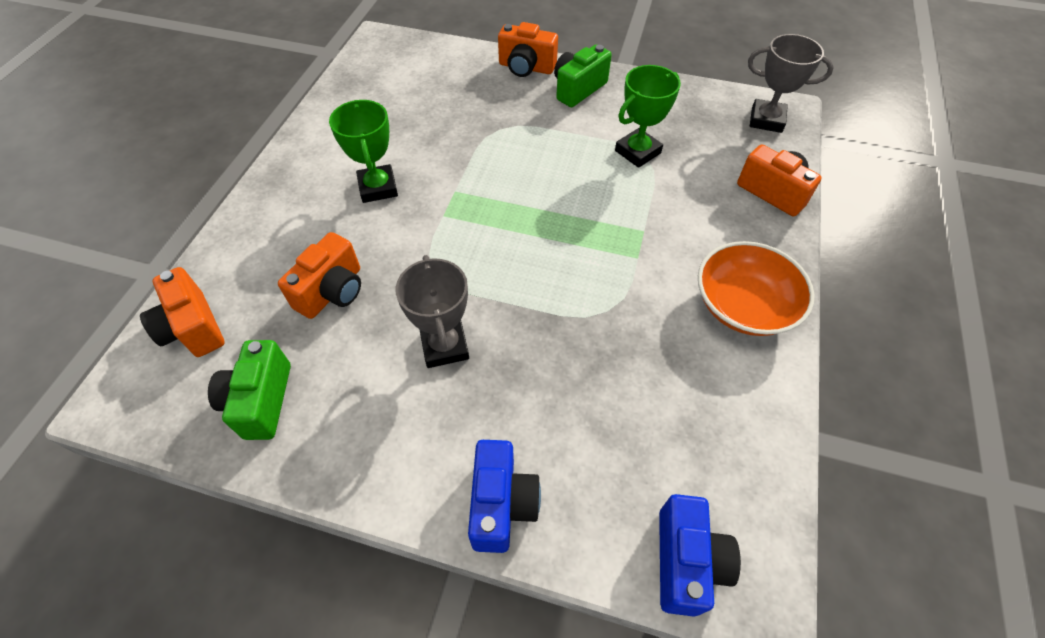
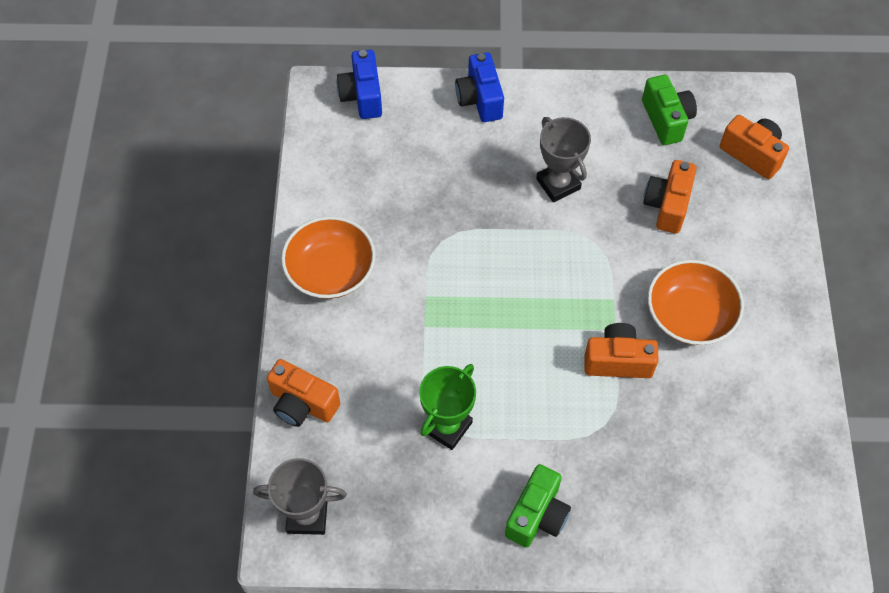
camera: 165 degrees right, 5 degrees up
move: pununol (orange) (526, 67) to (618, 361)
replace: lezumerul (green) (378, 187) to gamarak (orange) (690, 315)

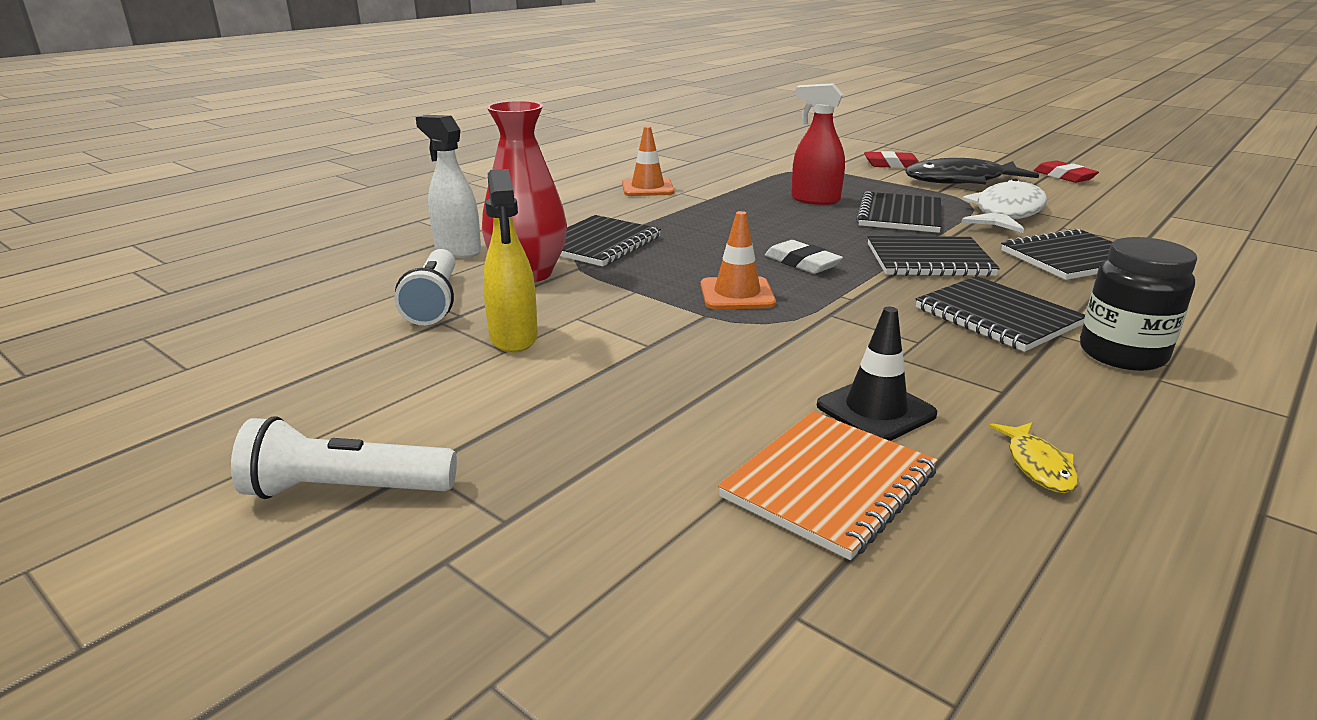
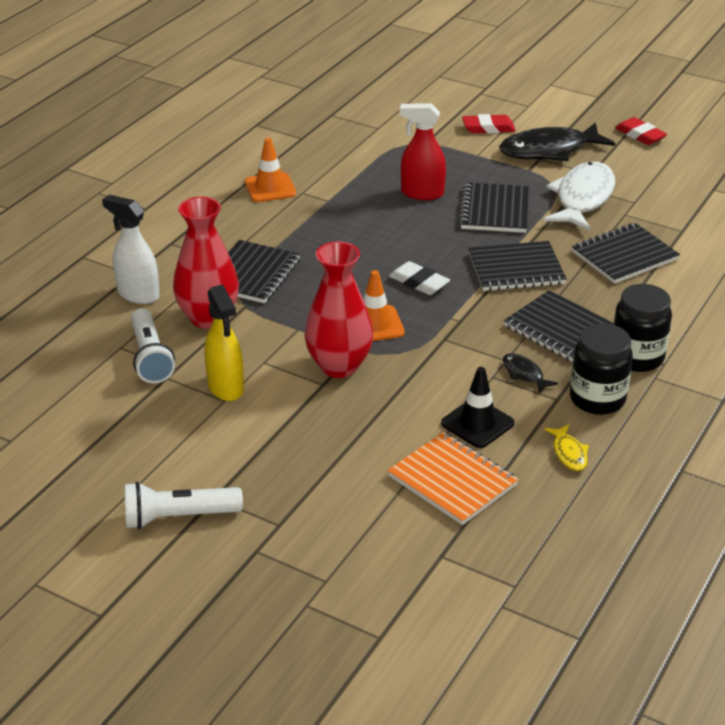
camera: 10 degrees left, 10 degrees up
insert: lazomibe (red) (339, 366); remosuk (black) (524, 374); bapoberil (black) (597, 399)
rotate: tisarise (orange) (829, 485) = (452, 480) 75 degrees counterclockwise

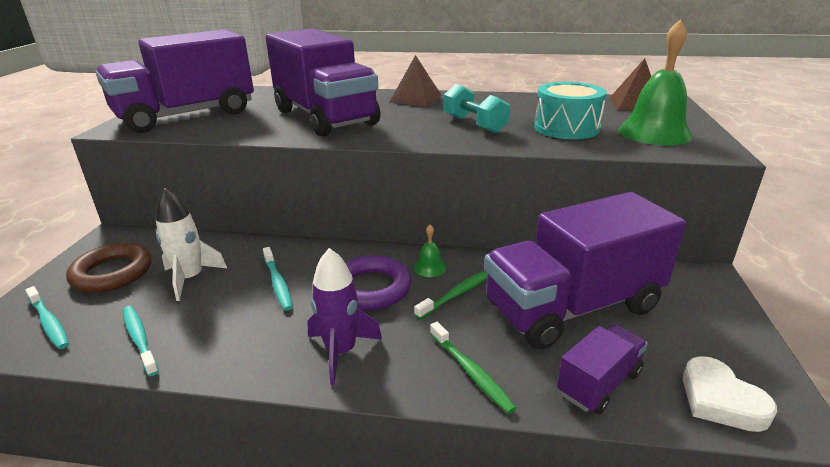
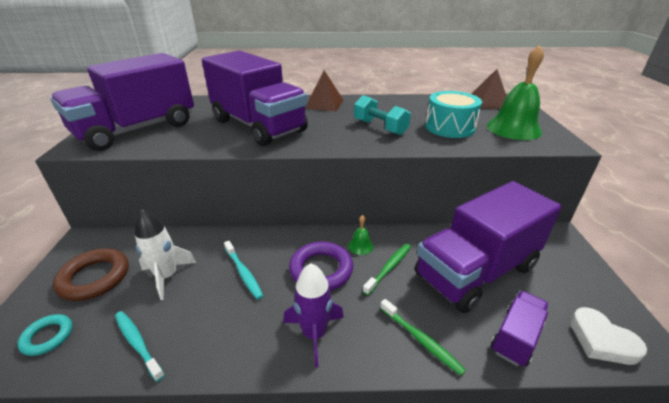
camera: 10 degrees left, 5 degrees up
replace: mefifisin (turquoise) (49, 323) to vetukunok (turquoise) (48, 337)

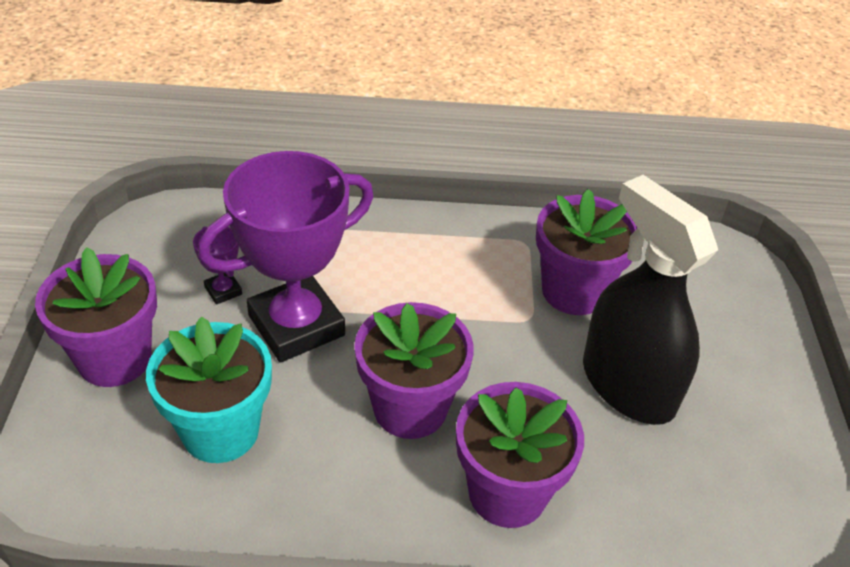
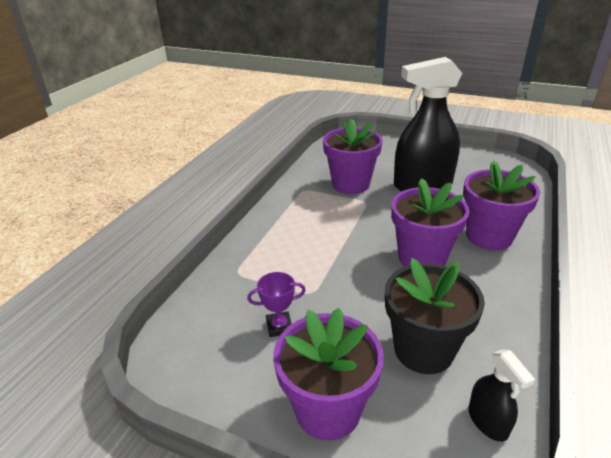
camera: 65 degrees left, 10 degrees down
delete: lezumerul (purple) (296, 325)
insert: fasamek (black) (488, 421)
recolor: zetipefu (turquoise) (220, 431) to zetipefu (black) (423, 350)

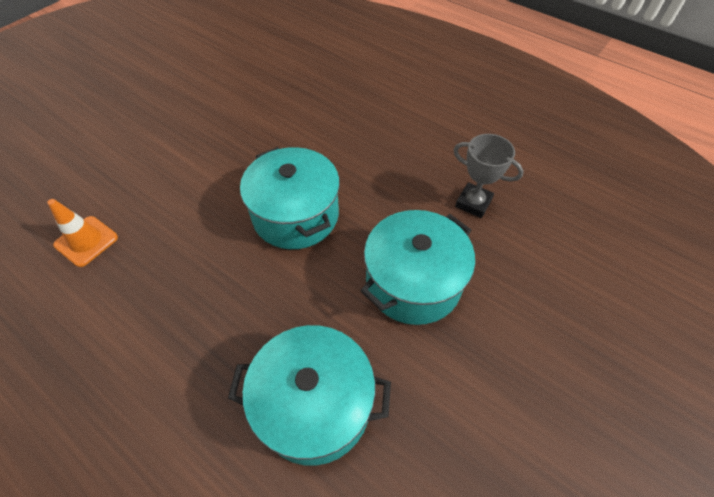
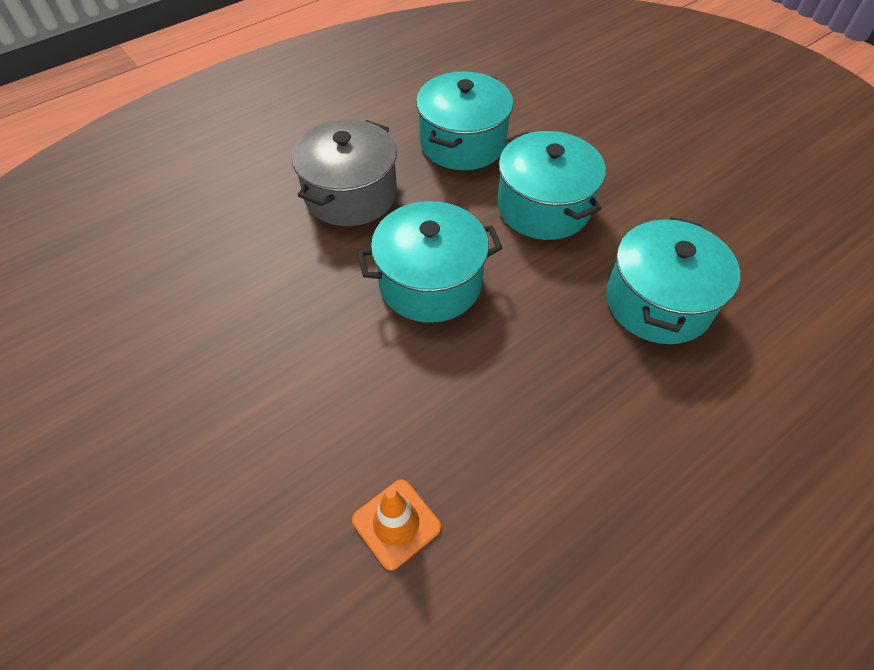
camera: 75 degrees left, 0 degrees up
insert: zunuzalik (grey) (350, 194)
replace: lezumerul (grey) (473, 203) to zunuzalik (turquoise) (462, 143)

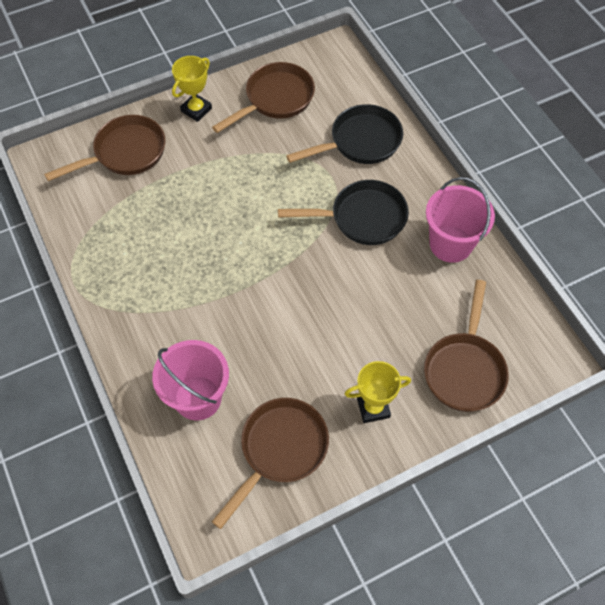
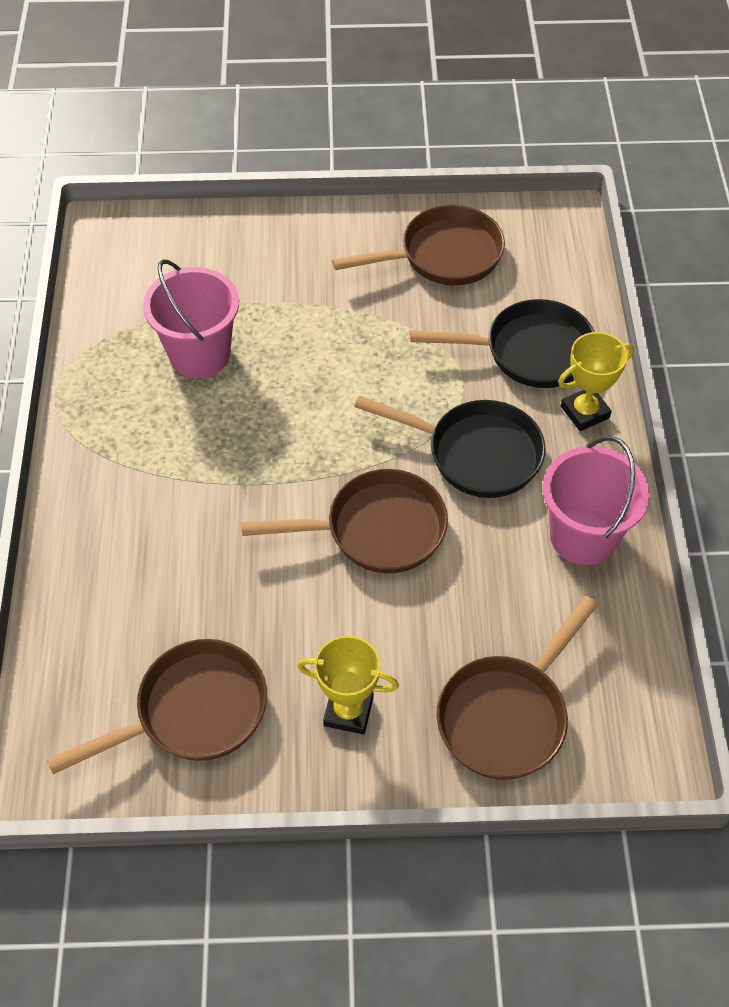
camera: 25 degrees right, 5 degrees down
move: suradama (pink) (198, 398) to (200, 354); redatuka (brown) (125, 153) to (376, 530); lezumerul (yellow) (196, 110) to (585, 412)

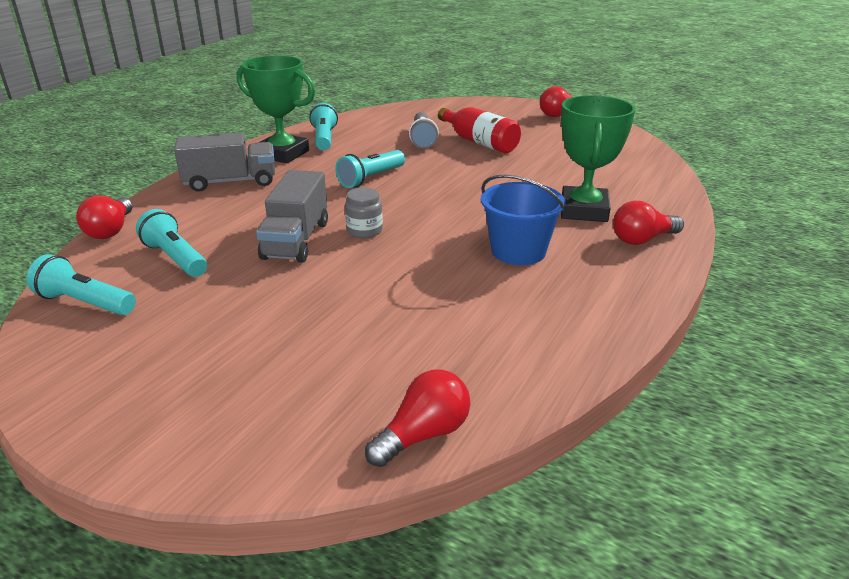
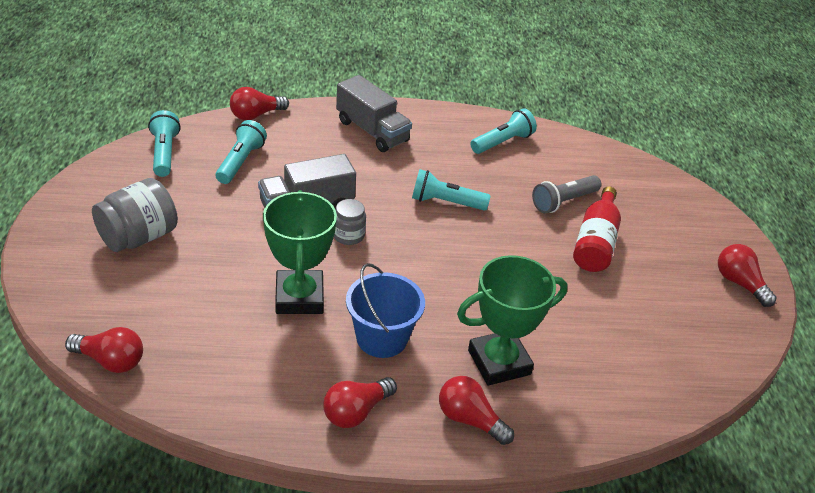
camera: 55 degrees right, 10 degrees up
insert: bapoberil (grey) (138, 237); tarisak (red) (356, 412)
move: lezumerul (green) (282, 154) to (299, 297)

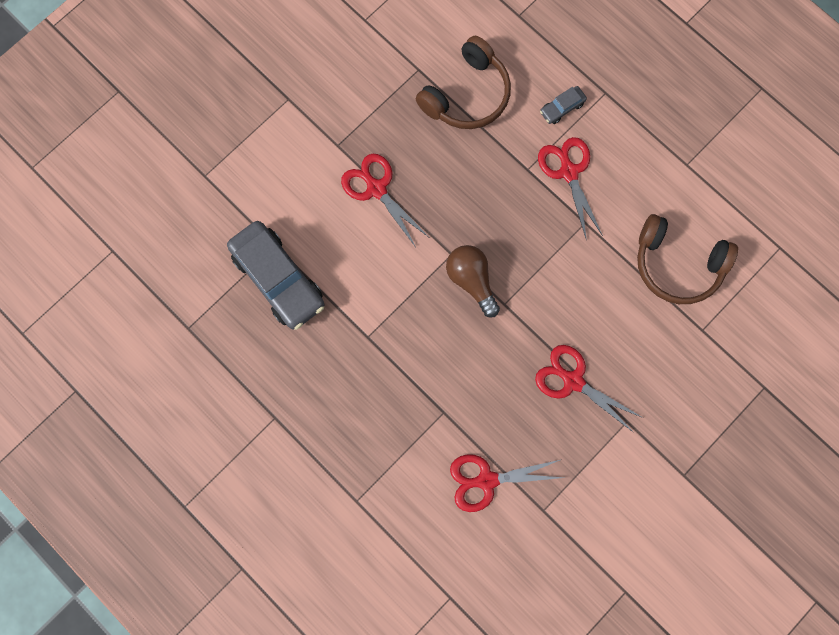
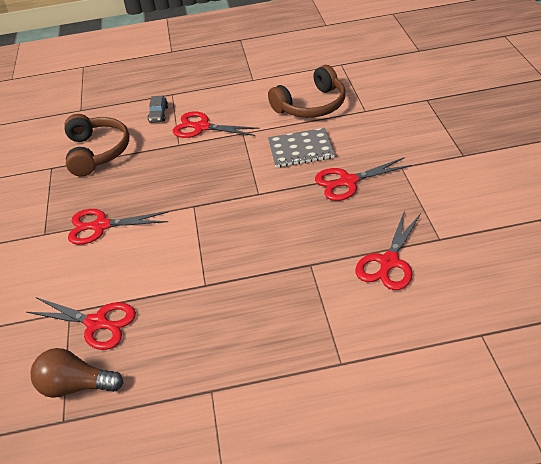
camera: 50 degrees left, 35 degrees down
insert: tisarise (grey) (300, 149)
move: tarisak (brown) (471, 280) to (76, 386)
replace: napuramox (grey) (278, 279) to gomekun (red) (97, 323)

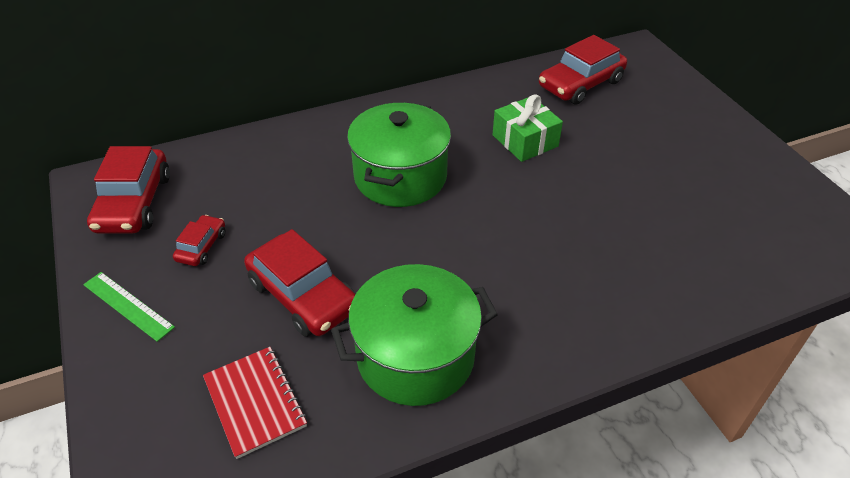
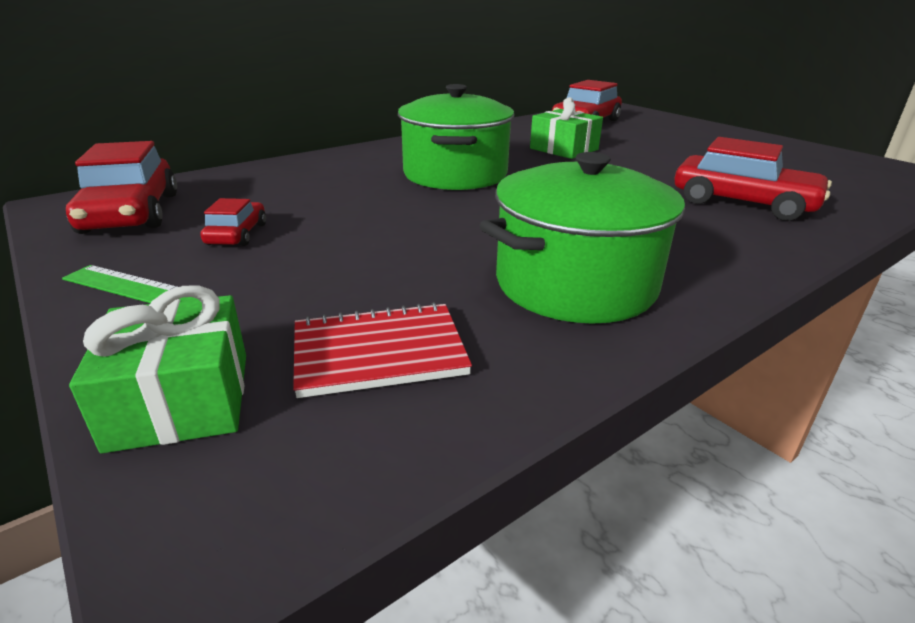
camera: 15 degrees left, 15 degrees down
insert: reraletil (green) (181, 400)
move: napuramox (red) (303, 295) to (743, 202)
rotate: tisarise (red) (255, 402) = (379, 352) 60 degrees counterclockwise

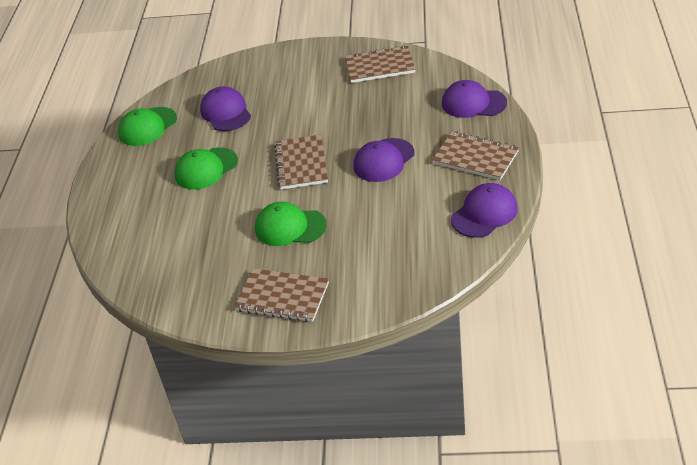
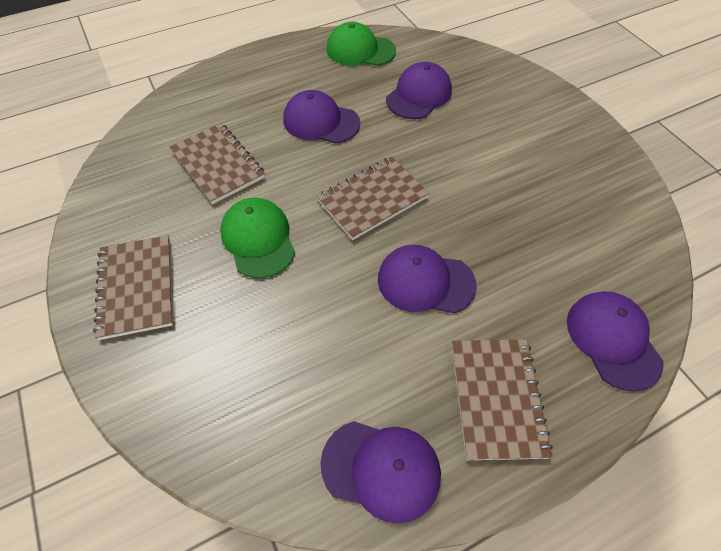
camera: 55 degrees right, 15 degrees up
move: tisarise (brown) (380, 66) to (218, 164)
recolor: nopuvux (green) (206, 169) to nopuvux (purple) (321, 121)

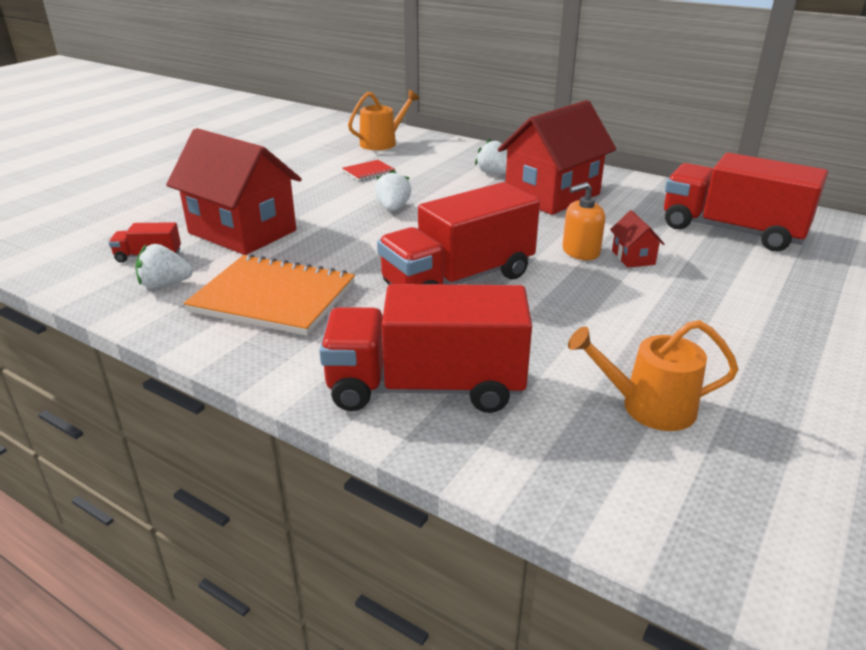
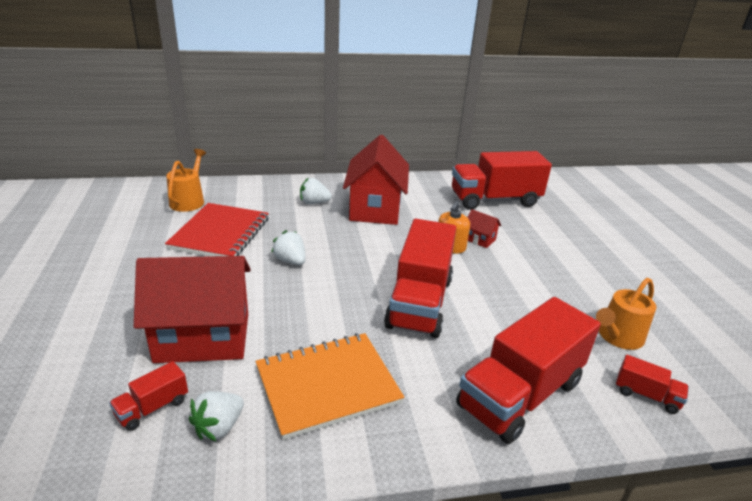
camera: 45 degrees left, 0 degrees up
insert: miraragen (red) (646, 395)
resize: tisarise (red) (368, 172) = (220, 233) x2.23

